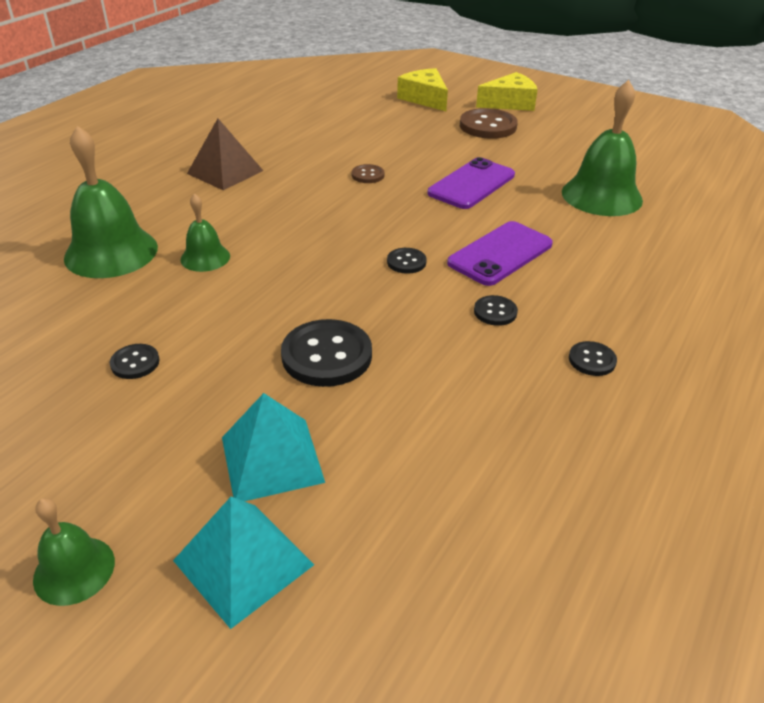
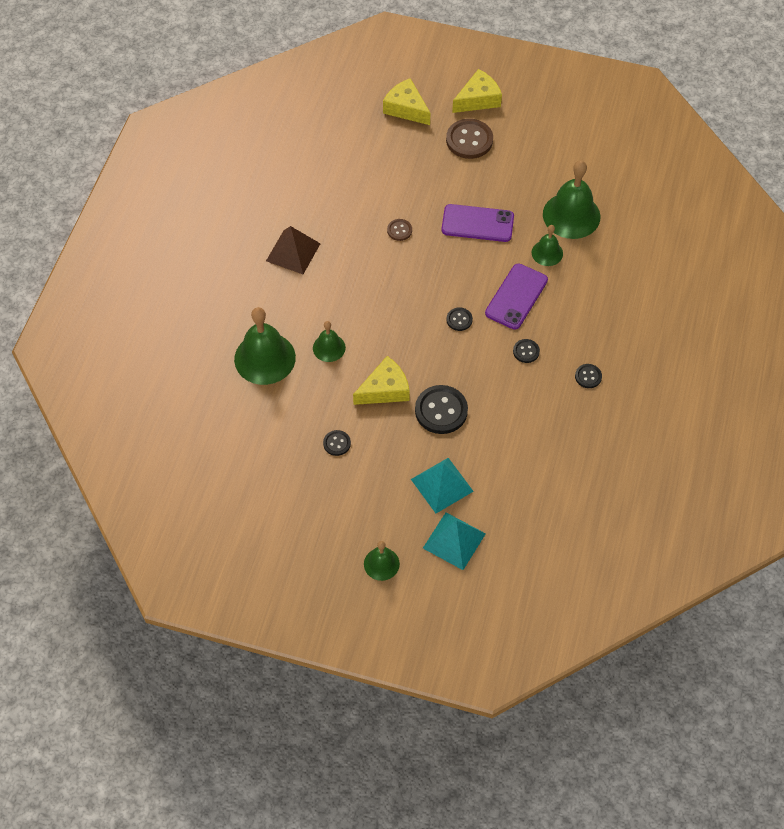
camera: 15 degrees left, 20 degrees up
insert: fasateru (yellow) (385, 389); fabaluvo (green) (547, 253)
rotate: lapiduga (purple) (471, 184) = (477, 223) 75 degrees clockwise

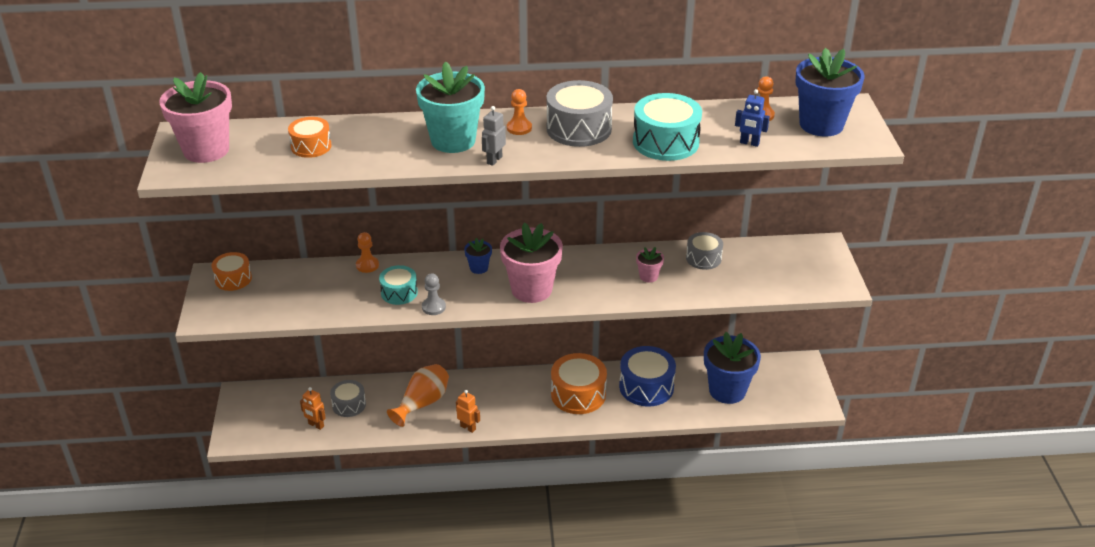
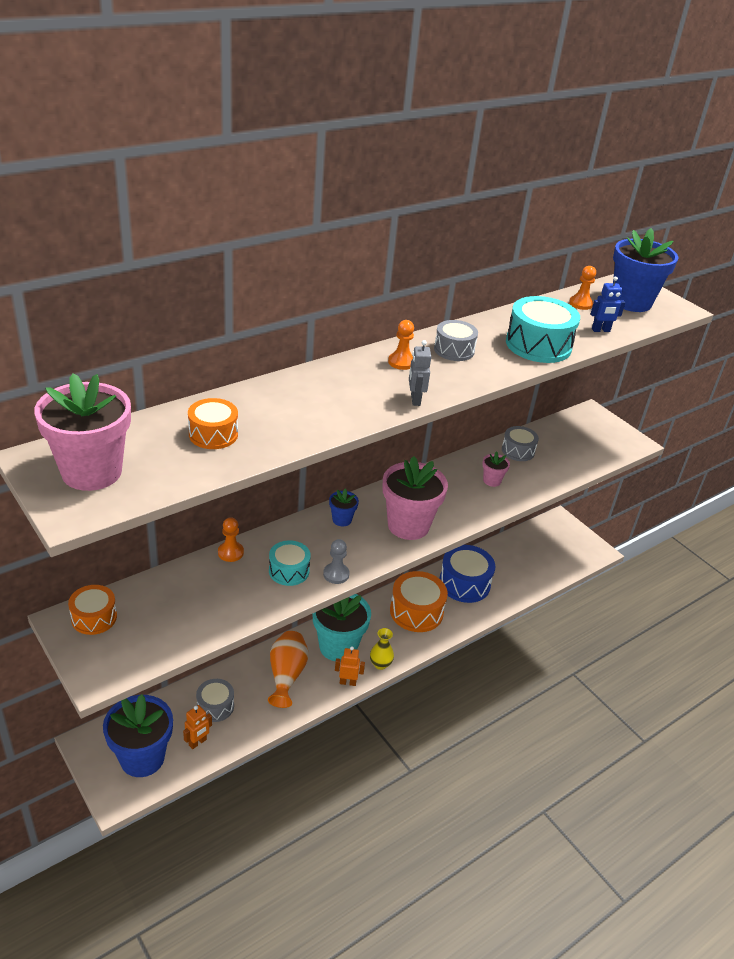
camera: 35 degrees left, 0 degrees up
insert: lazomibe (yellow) (380, 664)
move: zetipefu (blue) (727, 390) to (142, 758); zetipefu (turquoise) (453, 141) to (338, 646)
rotate: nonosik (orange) (316, 425) = (198, 742) 45 degrees counterclockwise
resize: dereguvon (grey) (579, 129) = (454, 350) x0.60

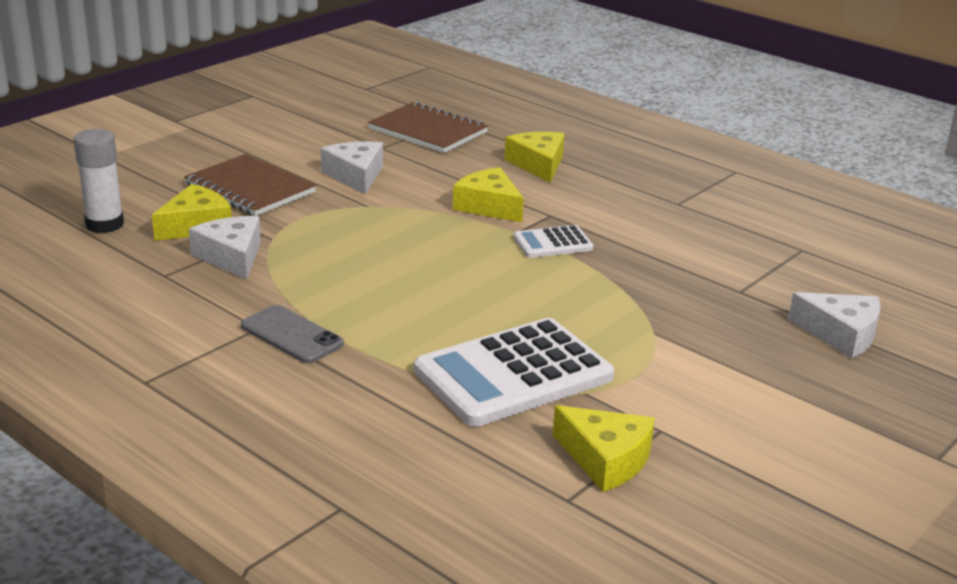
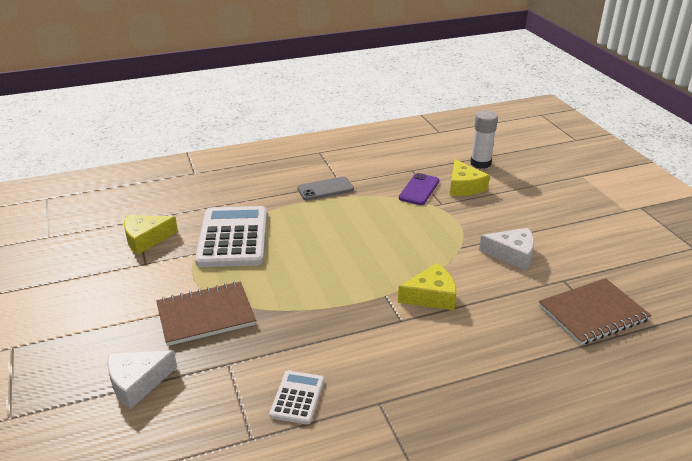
camera: 120 degrees right, 5 degrees up
delete: fasateru (yellow) (538, 164)
move: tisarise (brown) (250, 188) to (206, 315); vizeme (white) (552, 243) to (297, 397)
replace: fasateru (white) (231, 257) to lapiduga (purple) (419, 189)

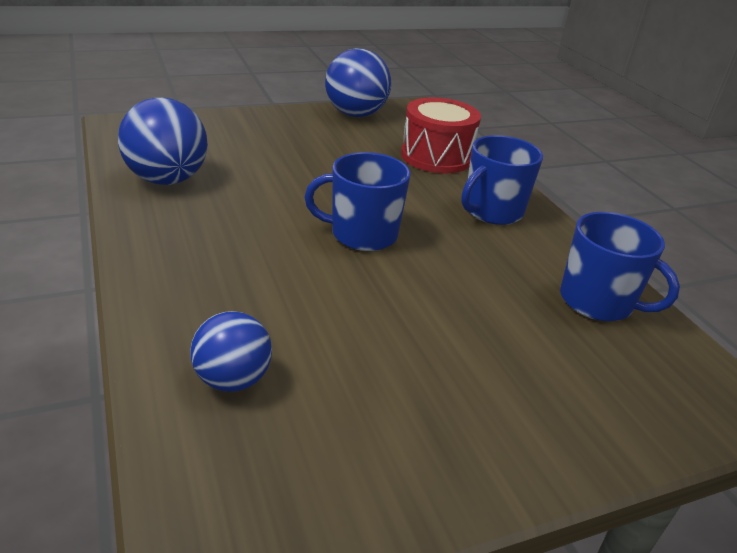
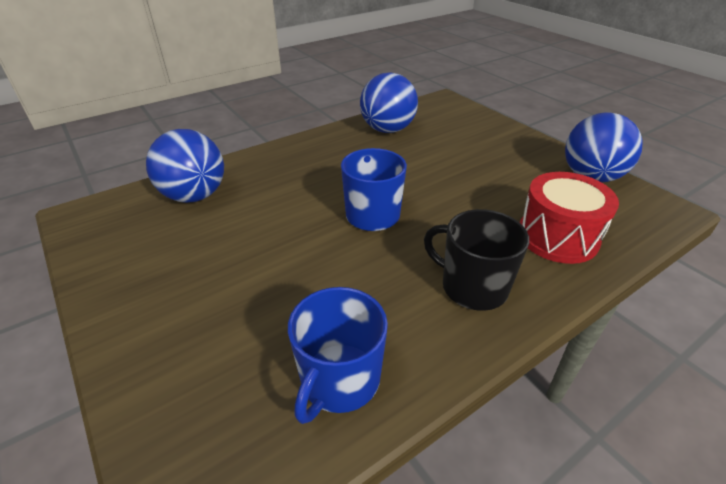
camera: 80 degrees right, 5 degrees up
recolor: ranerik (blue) (492, 211) to ranerik (black) (472, 287)
resize: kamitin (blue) (232, 379) = (194, 196) x1.59

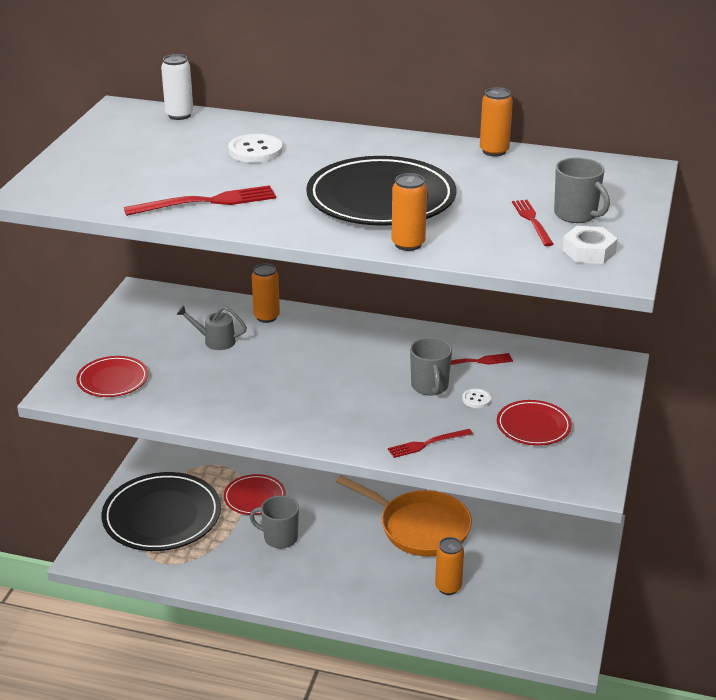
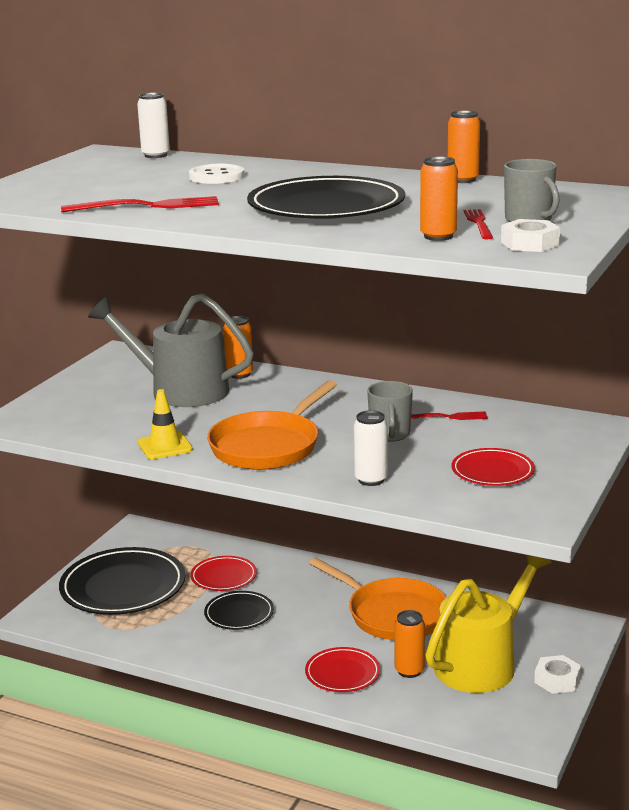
camera: 10 degrees right, 10 degrees down
delete: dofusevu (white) (476, 399)
insert: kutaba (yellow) (165, 446); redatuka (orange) (269, 446); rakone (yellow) (482, 662); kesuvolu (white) (557, 680)
move: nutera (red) (113, 380) to (342, 673); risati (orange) (408, 244) to (438, 236)
replace: ranerik (grey) (279, 538) to nutera (black) (239, 614); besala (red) (427, 443) to risati (white) (371, 480)
resize: rakone (grey) (215, 341) = (179, 390) x2.37

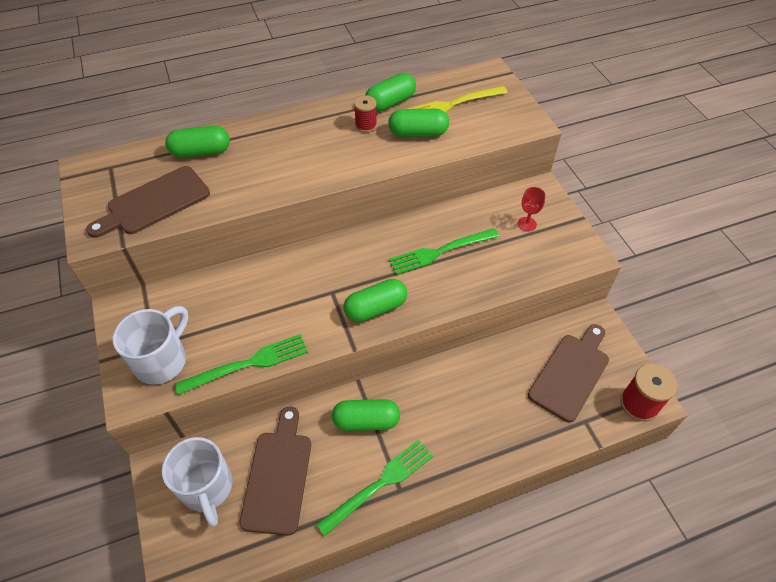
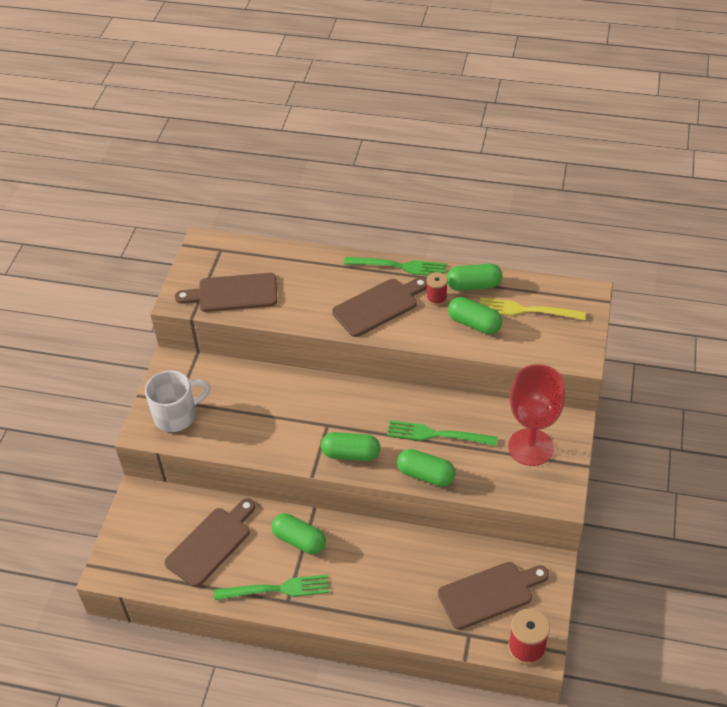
camera: 35 degrees right, 5 degrees down
delete: ranerik (white) (207, 488)
insert: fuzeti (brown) (378, 306)
move: besala (green) (249, 363) to (400, 266); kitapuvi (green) (201, 152) to (425, 475)
resize: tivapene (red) (526, 224) = (530, 447) x2.42

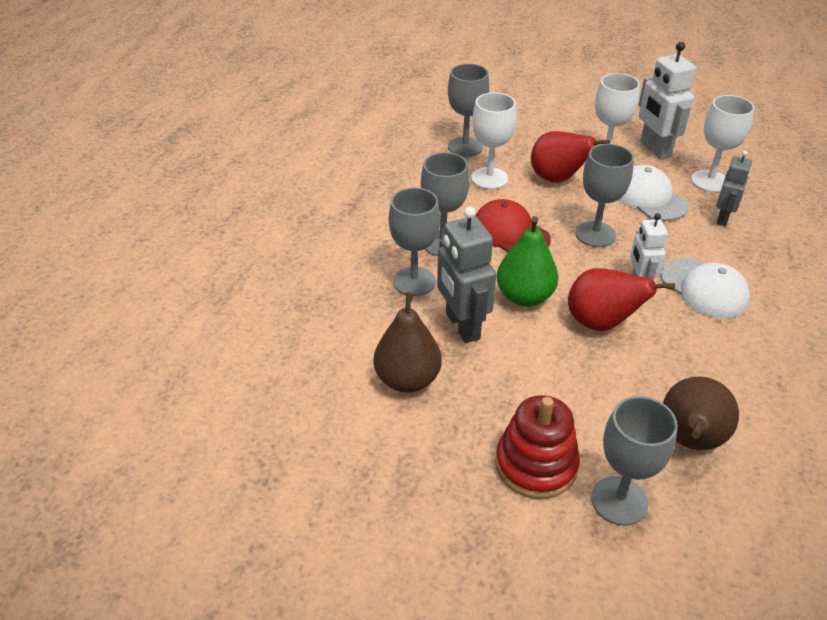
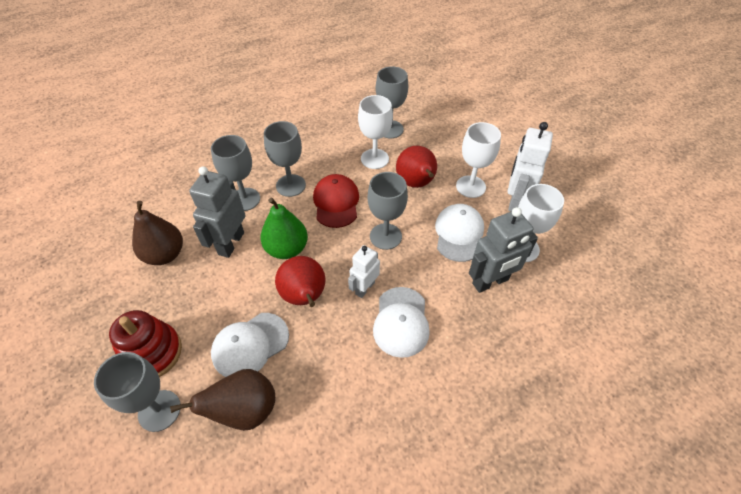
camera: 40 degrees right, 10 degrees up
insert: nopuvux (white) (250, 345)
resize: nonosik (grey) (723, 218) = (490, 282) x1.59

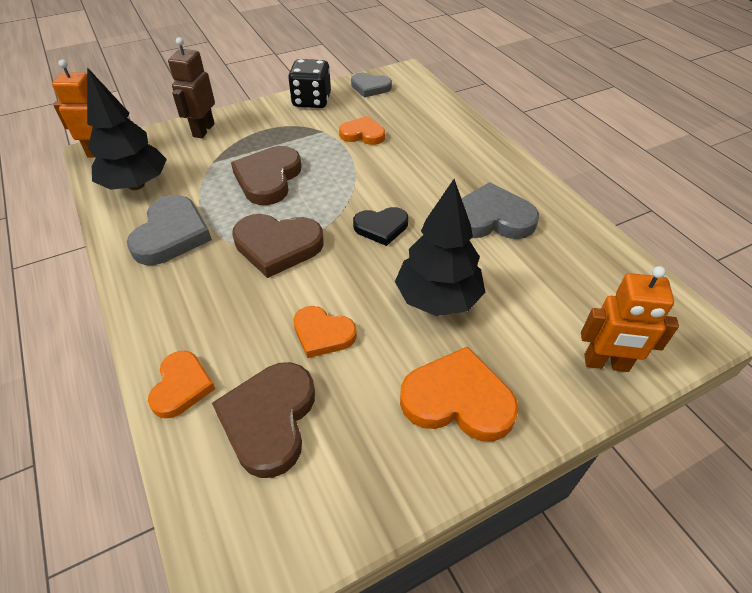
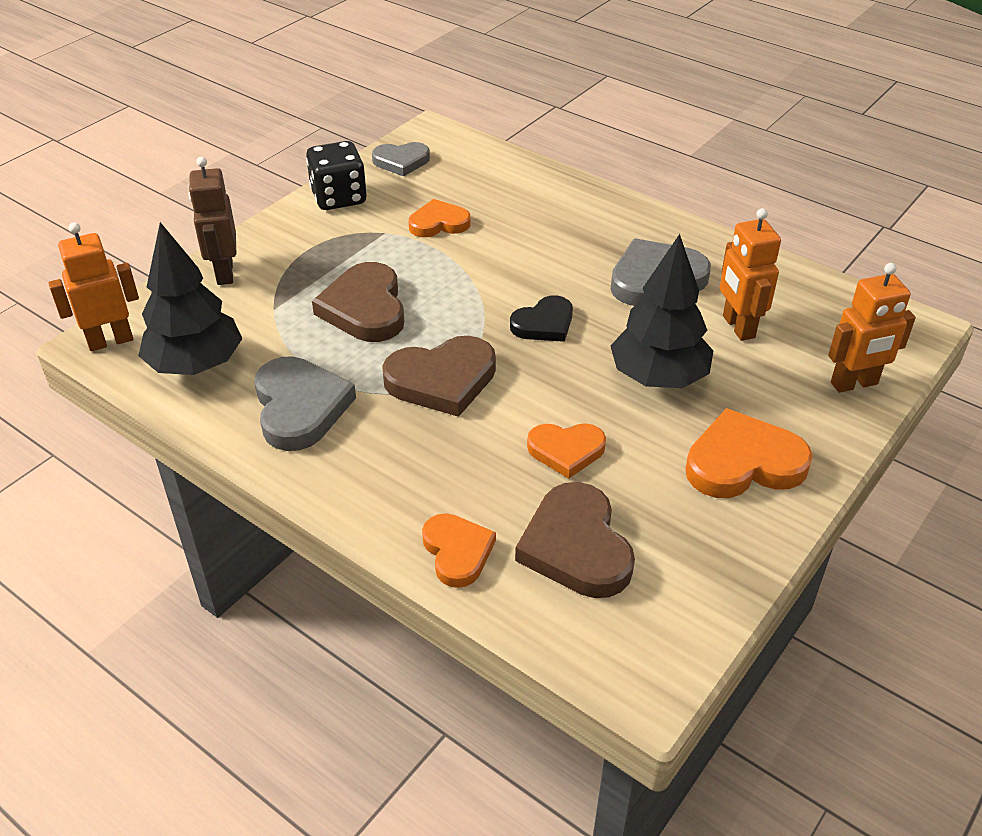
camera: 25 degrees left, 5 degrees down
insert: nonosik (orange) (738, 327)

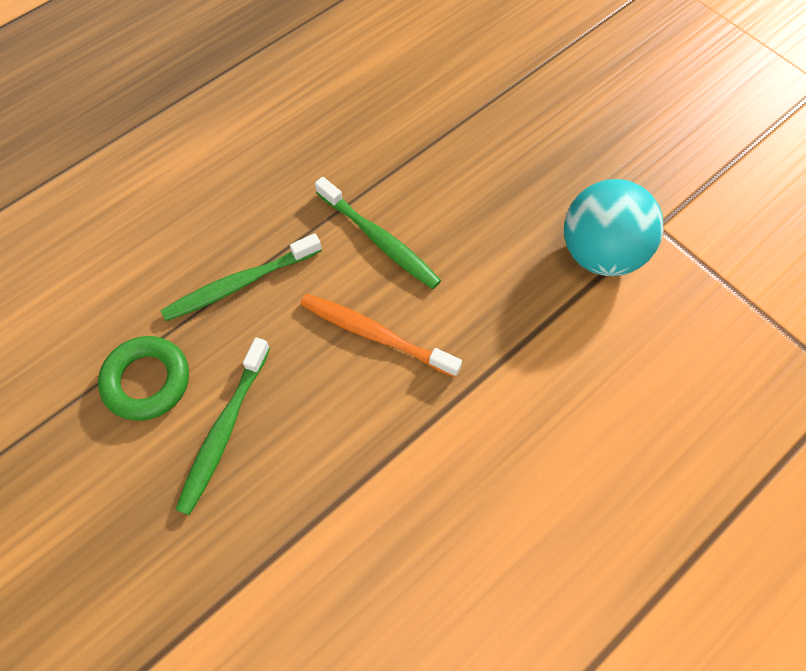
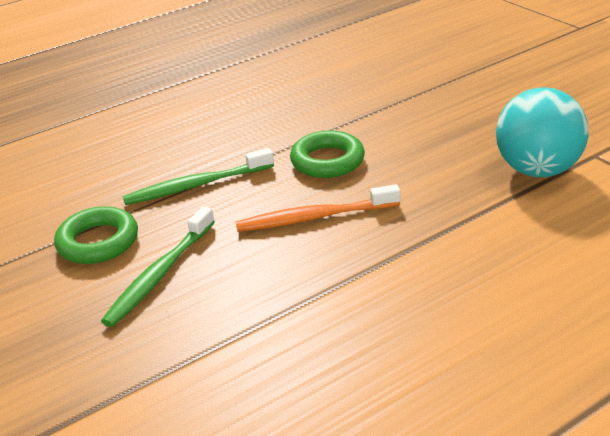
camera: 10 degrees right, 30 degrees down
replace: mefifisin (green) (379, 239) to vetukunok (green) (327, 161)
rotate: mefifisin (orange) (376, 335) = (315, 217) 45 degrees counterclockwise

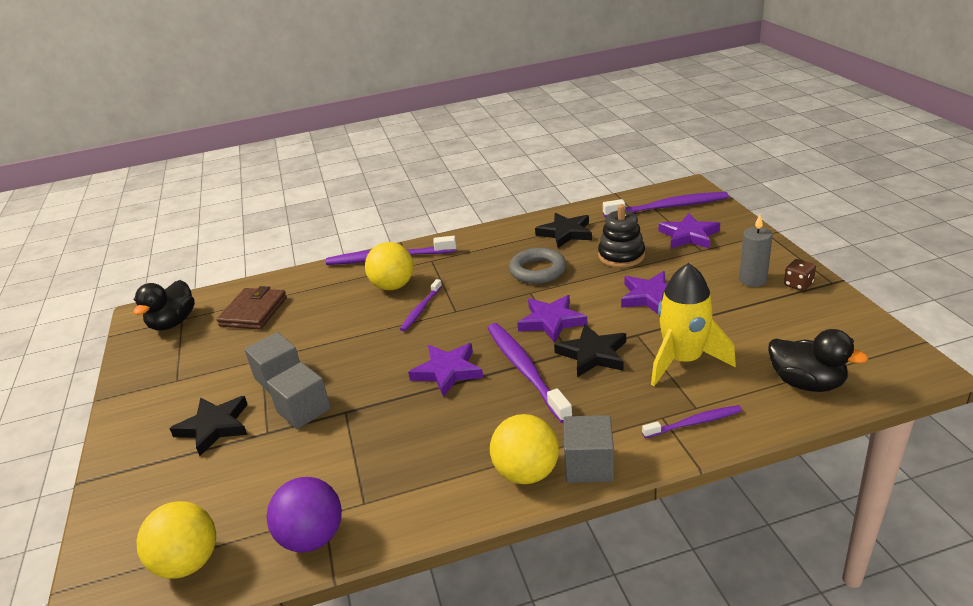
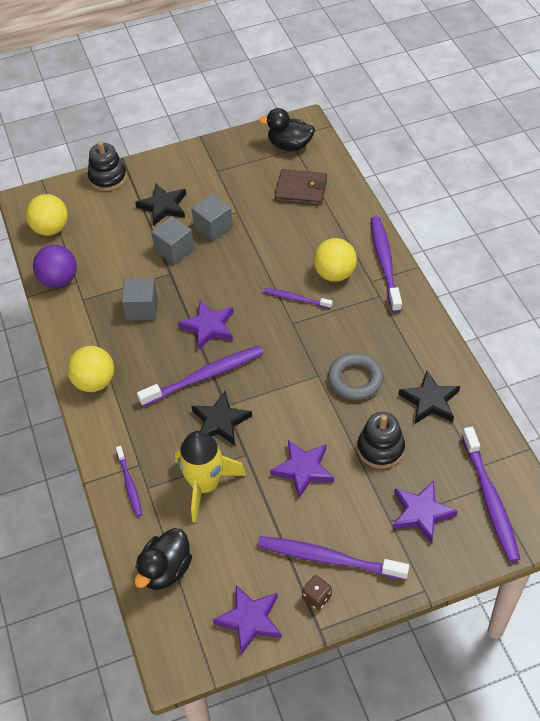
camera: 85 degrees right, 20 degrees up
insert: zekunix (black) (108, 178)
move: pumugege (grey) (589, 465) to (142, 308); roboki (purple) (551, 321) to (250, 620)
replace: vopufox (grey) (752, 280) to mefifisin (purple) (328, 558)

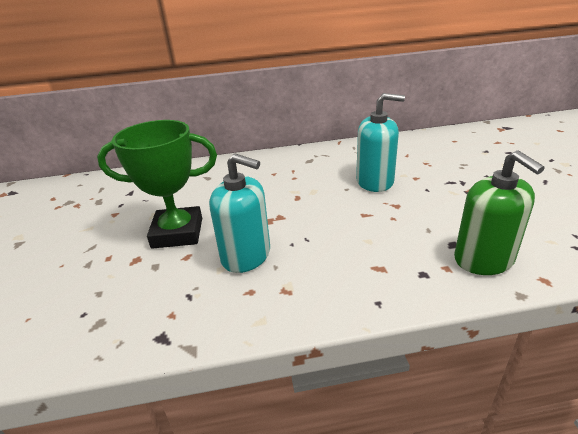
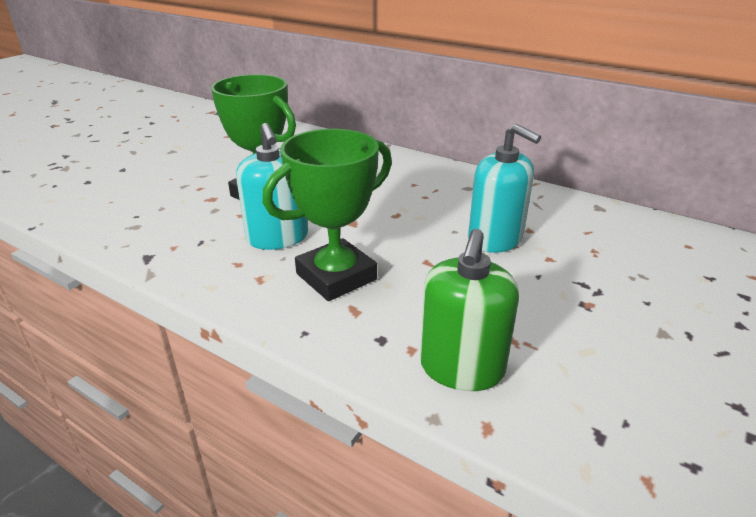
camera: 40 degrees right, 0 degrees up
insert: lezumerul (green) (336, 276)

